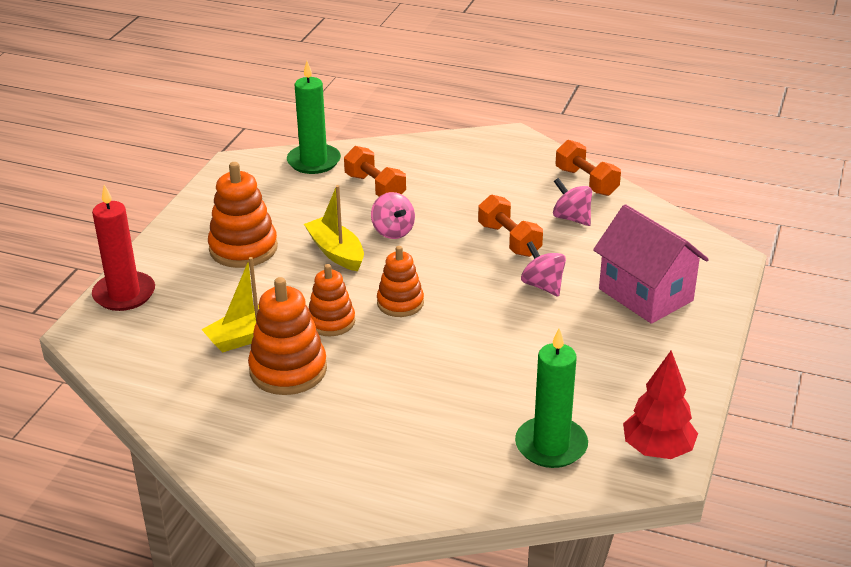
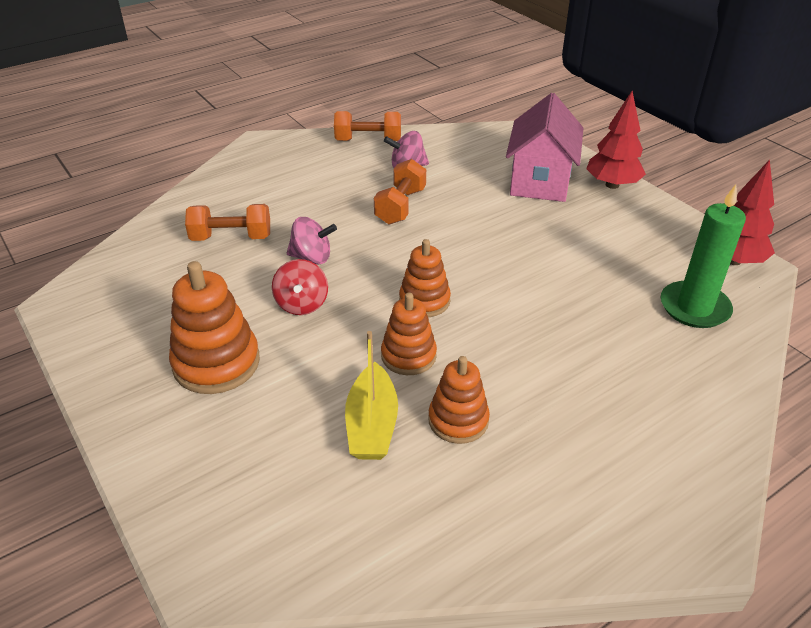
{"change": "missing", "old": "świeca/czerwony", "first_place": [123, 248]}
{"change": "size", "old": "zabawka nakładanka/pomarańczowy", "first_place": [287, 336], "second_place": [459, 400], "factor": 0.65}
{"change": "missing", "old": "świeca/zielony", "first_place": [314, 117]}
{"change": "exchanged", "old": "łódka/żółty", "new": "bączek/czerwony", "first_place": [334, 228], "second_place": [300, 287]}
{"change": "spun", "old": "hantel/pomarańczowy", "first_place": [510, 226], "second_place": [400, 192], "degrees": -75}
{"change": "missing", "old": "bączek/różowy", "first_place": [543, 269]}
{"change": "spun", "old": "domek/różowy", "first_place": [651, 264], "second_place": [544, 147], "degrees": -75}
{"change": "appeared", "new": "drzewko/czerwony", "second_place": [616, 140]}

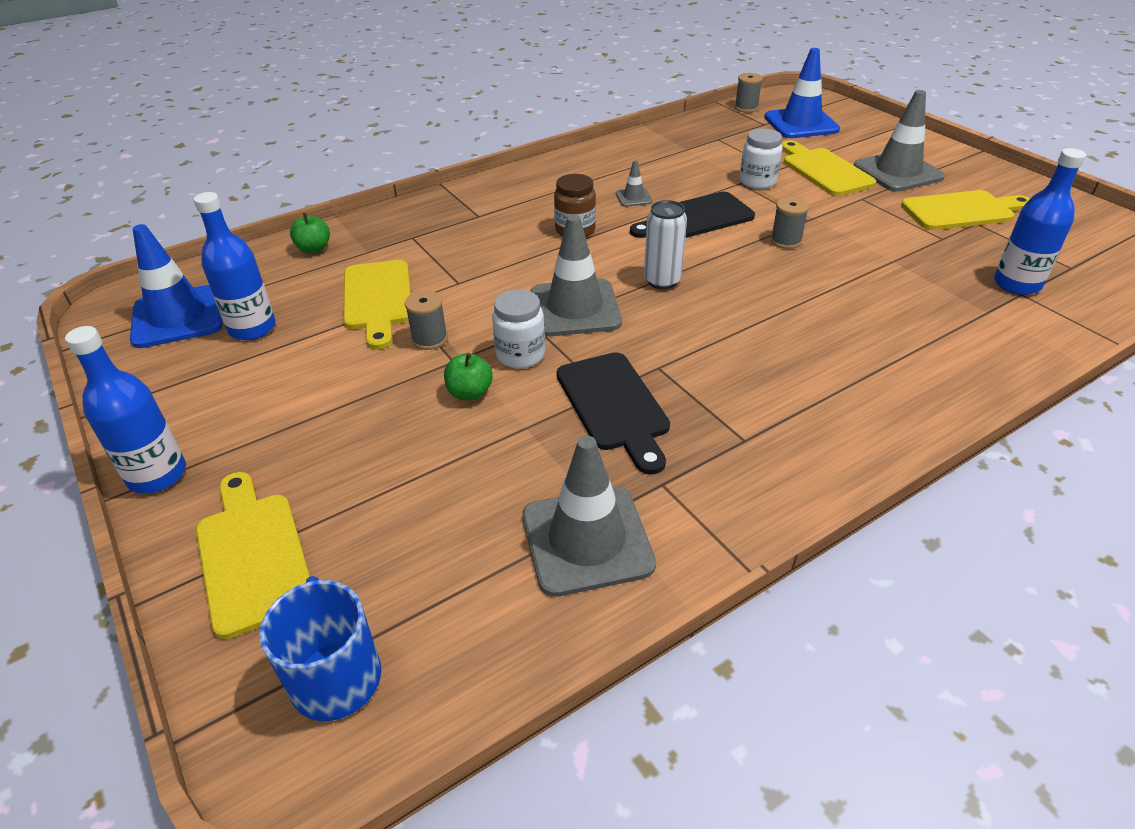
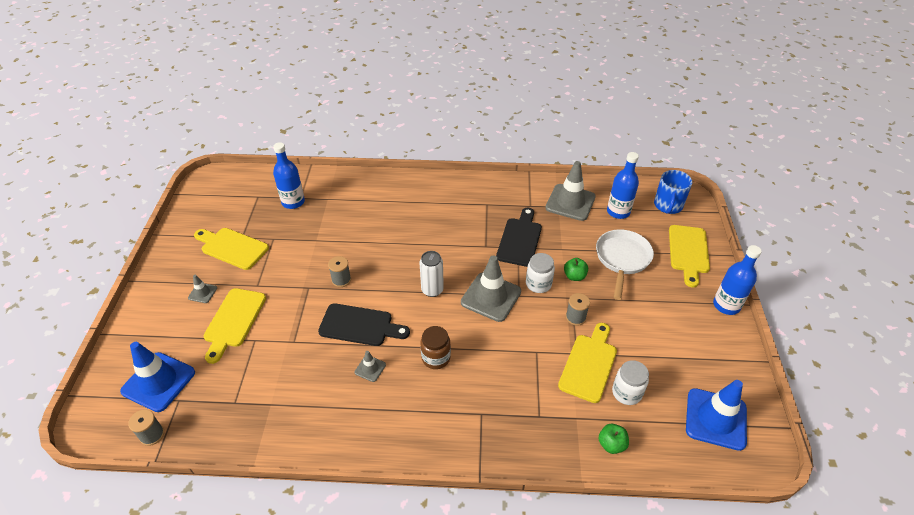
{"change": "relocated", "old": "butelka/niebieski", "first_place": [235, 266], "second_place": [623, 185]}
{"change": "relocated", "old": "słoik/biały", "first_place": [761, 158], "second_place": [630, 382]}
{"change": "size", "old": "pachołek/szary", "first_place": [899, 141], "second_place": [202, 289], "factor": 0.46}
{"change": "appeared", "new": "patelnia/biały", "second_place": [625, 264]}

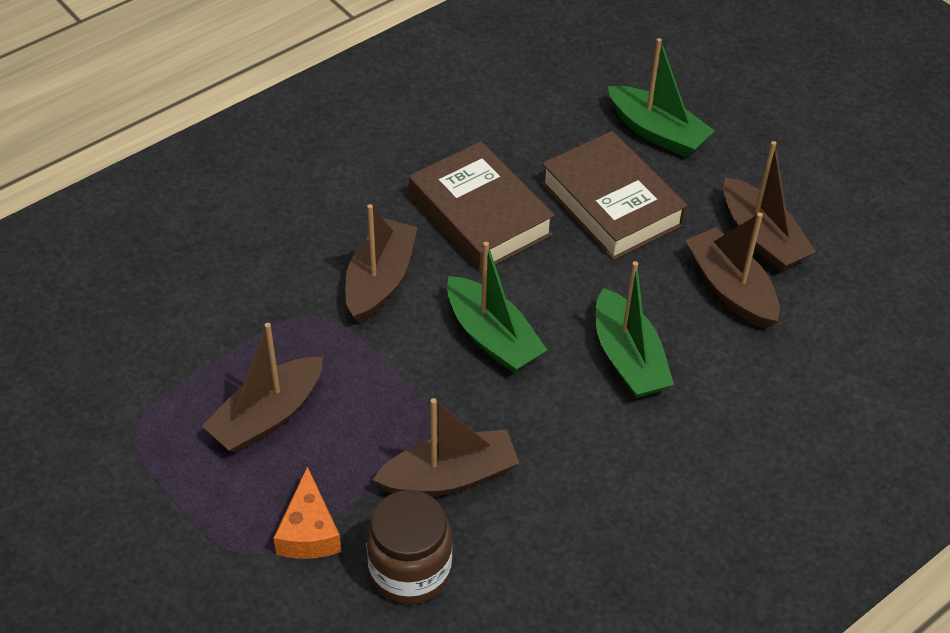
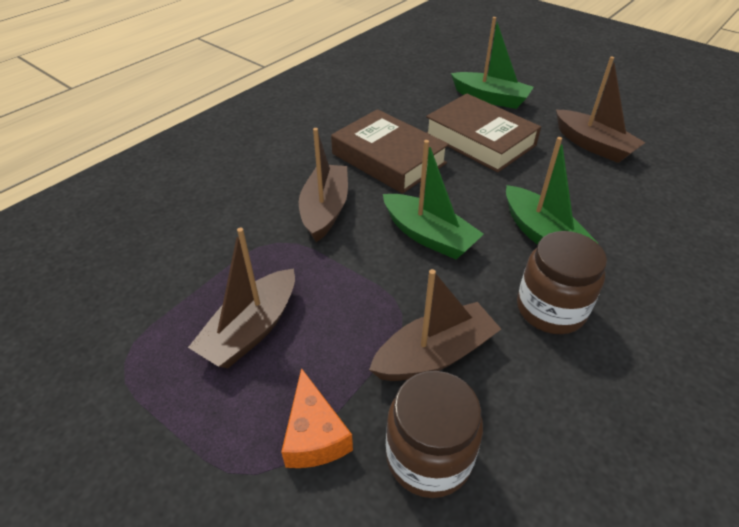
{"change": "missing", "old": "łódka/brązowy", "first_place": [732, 271]}
{"change": "appeared", "new": "słoik/brązowy", "second_place": [562, 282]}

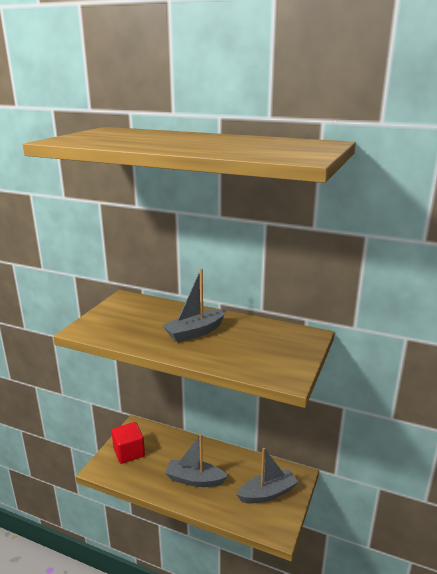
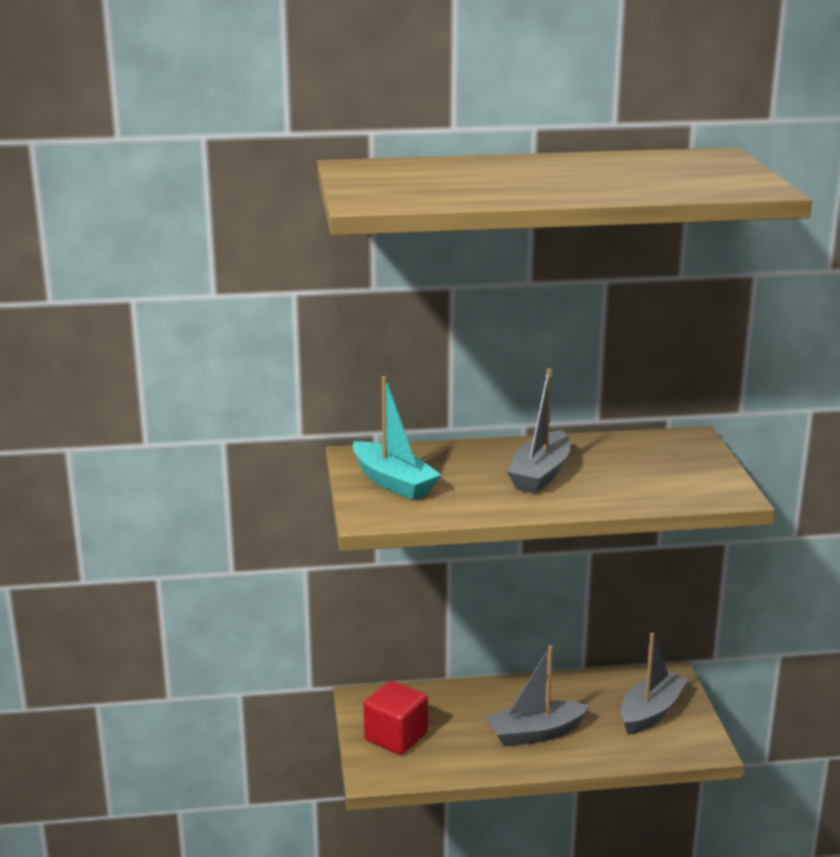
{"change": "appeared", "new": "łódka/turkusowy", "second_place": [397, 438]}

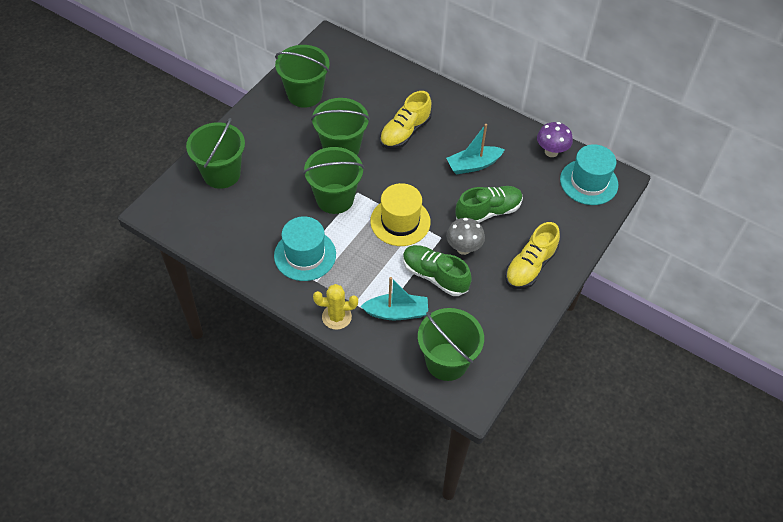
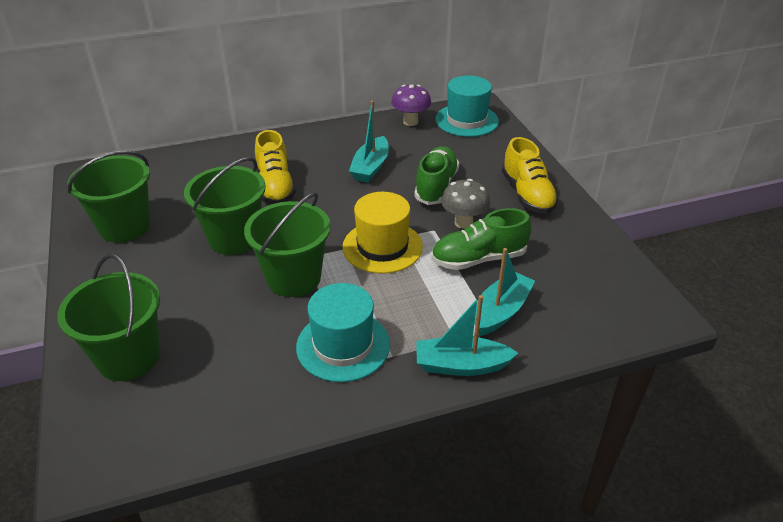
{"change": "exchanged", "old": "kaktus/żółty", "new": "łódka/turkusowy", "first_place": [335, 307], "second_place": [467, 335]}
{"change": "missing", "old": "wiadro/zielony", "first_place": [451, 344]}

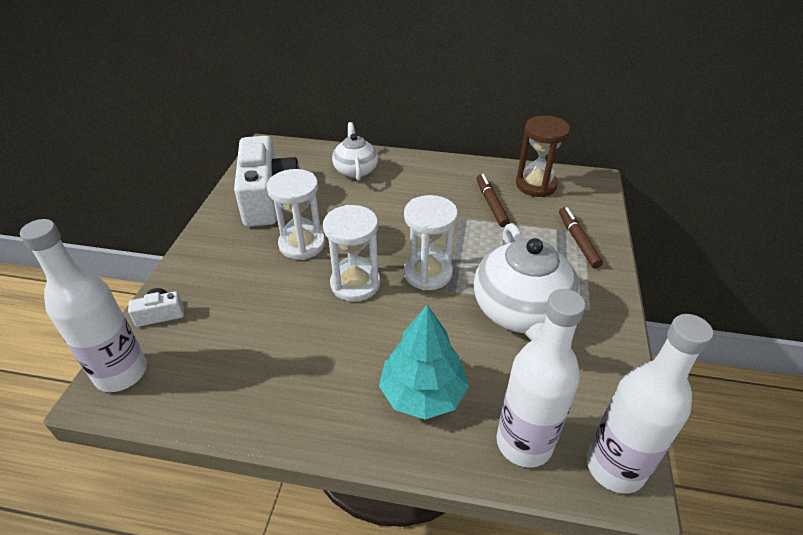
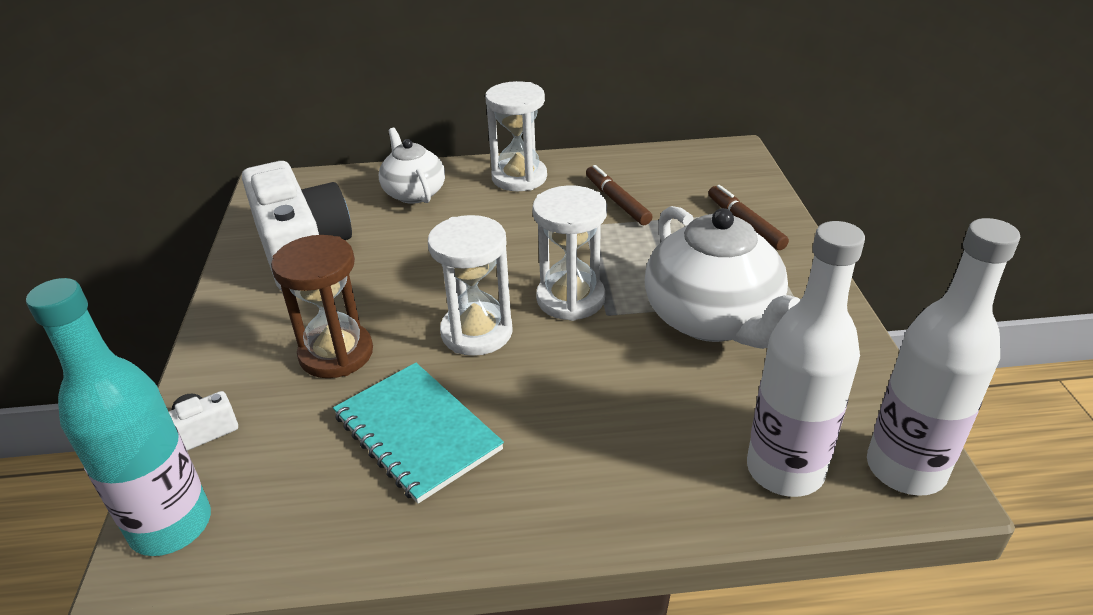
{"change": "colour", "old": "butelka/biały", "new": "butelka/turkusowy", "first_place": [83, 305], "second_place": [118, 417]}
{"change": "relocated", "old": "klepsydra/biały", "first_place": [296, 214], "second_place": [516, 136]}
{"change": "missing", "old": "drzewko/turkusowy", "first_place": [424, 362]}
{"change": "relocated", "old": "klepsydra/brązowy", "first_place": [543, 156], "second_place": [322, 306]}
{"change": "appeared", "new": "zeszyt/turkusowy", "second_place": [418, 433]}

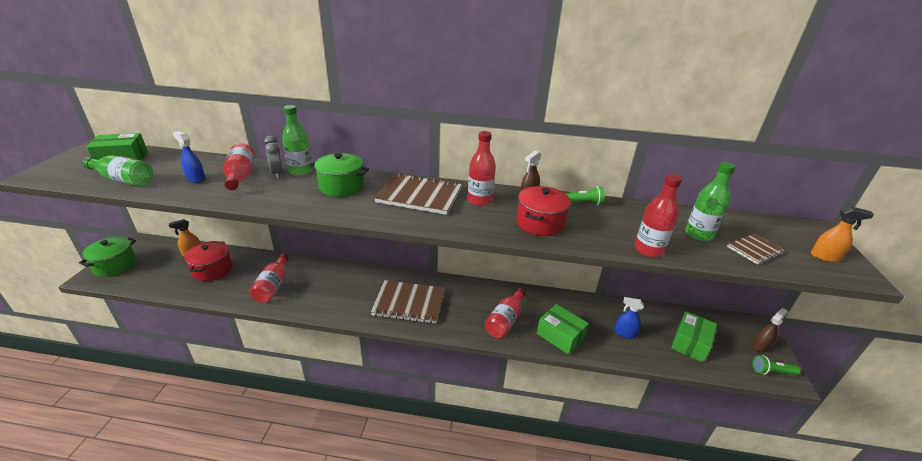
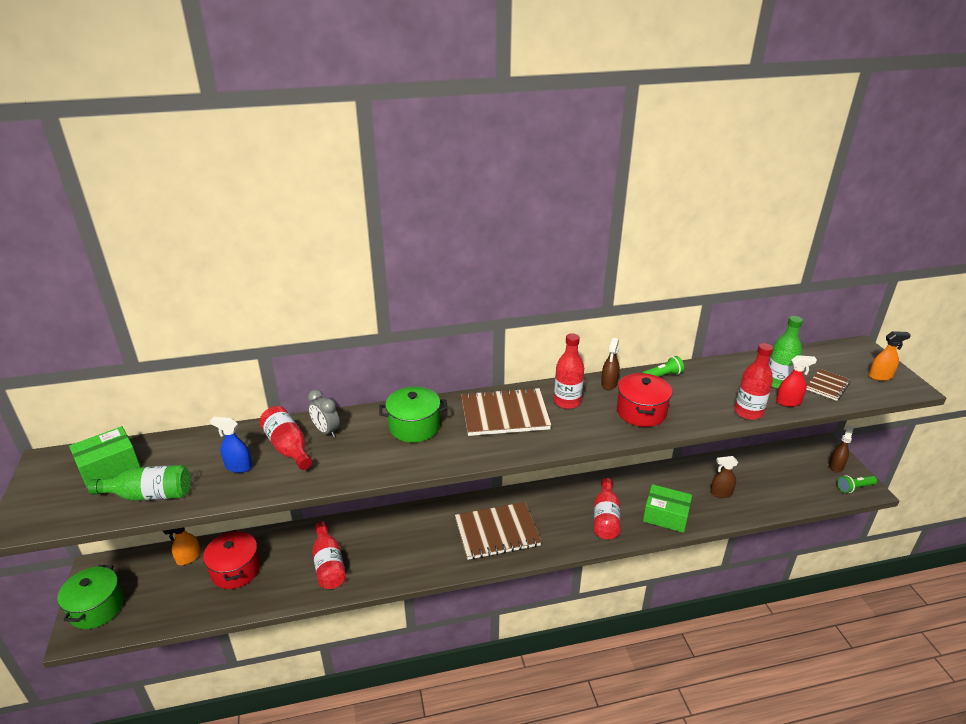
{"change": "missing", "old": "butelka/zielony", "first_place": [297, 140]}
{"change": "colour", "old": "spryskiwacz/niebieski", "new": "spryskiwacz/brązowy", "first_place": [629, 318], "second_place": [724, 477]}
{"change": "missing", "old": "pudełko/zielony", "first_place": [694, 337]}
{"change": "appeared", "new": "spryskiwacz/czerwony", "second_place": [796, 381]}

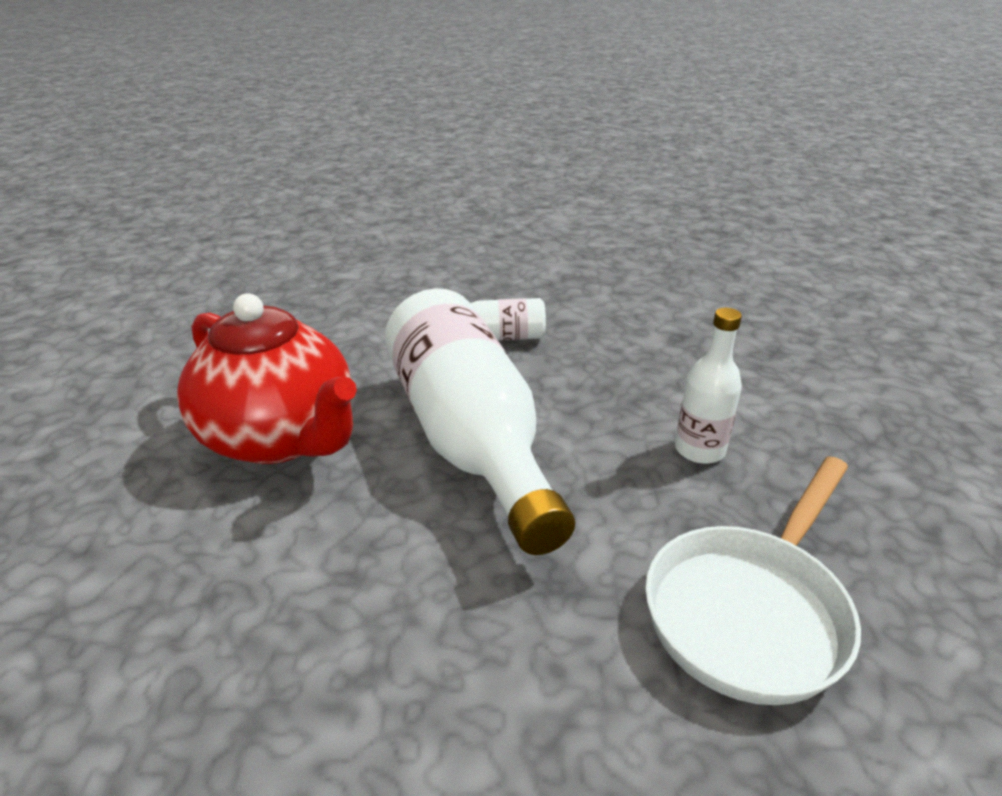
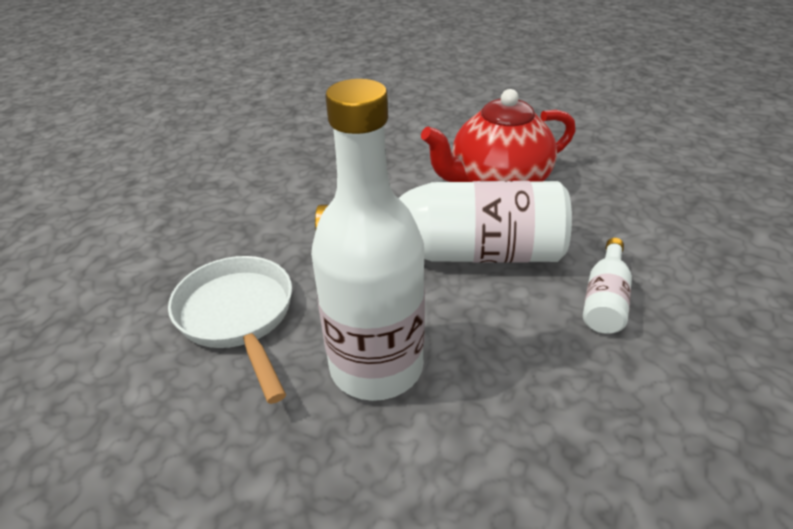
{"change": "size", "old": "butelka/biały", "first_place": [708, 386], "second_place": [368, 240], "factor": 2.14}

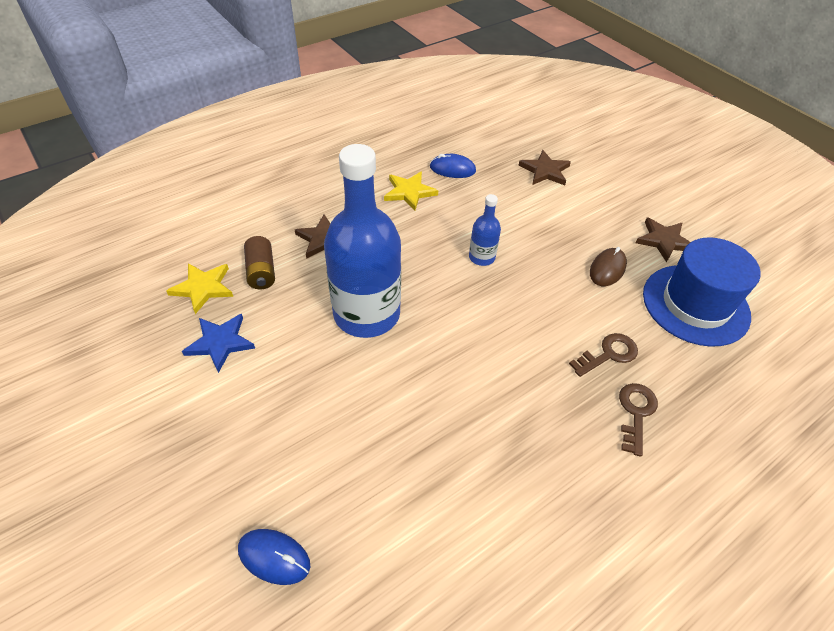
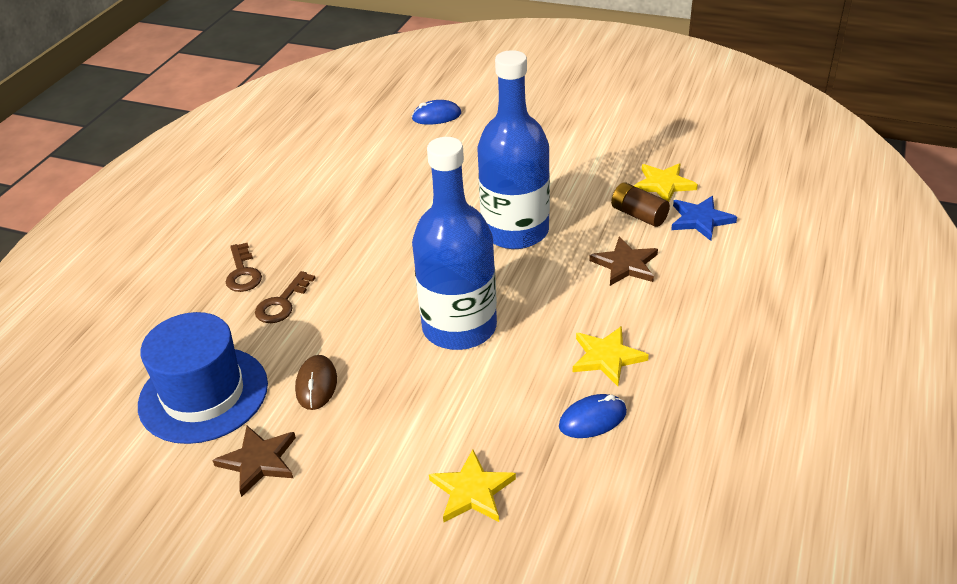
{"change": "relocated", "old": "gwiazda/niebieski", "first_place": [218, 343], "second_place": [704, 218]}
{"change": "size", "old": "butelka/niebieski", "first_place": [485, 230], "second_place": [454, 243], "factor": 2.28}
{"change": "colour", "old": "gwiazda/brązowy", "new": "gwiazda/żółty", "first_place": [544, 167], "second_place": [472, 486]}

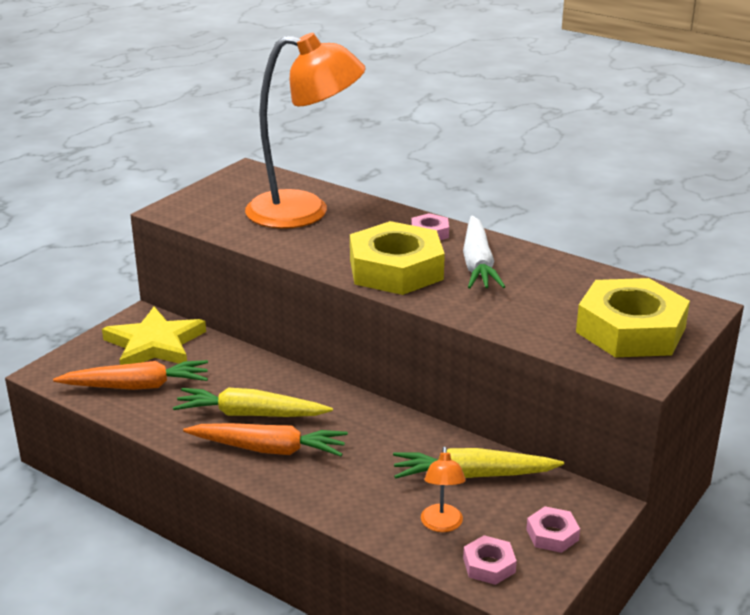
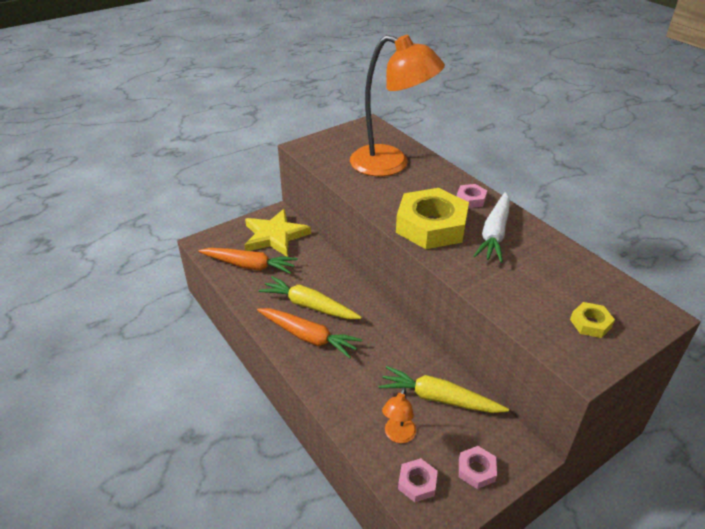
{"change": "size", "old": "nakrętka/żółty", "first_place": [633, 317], "second_place": [592, 320], "factor": 0.44}

